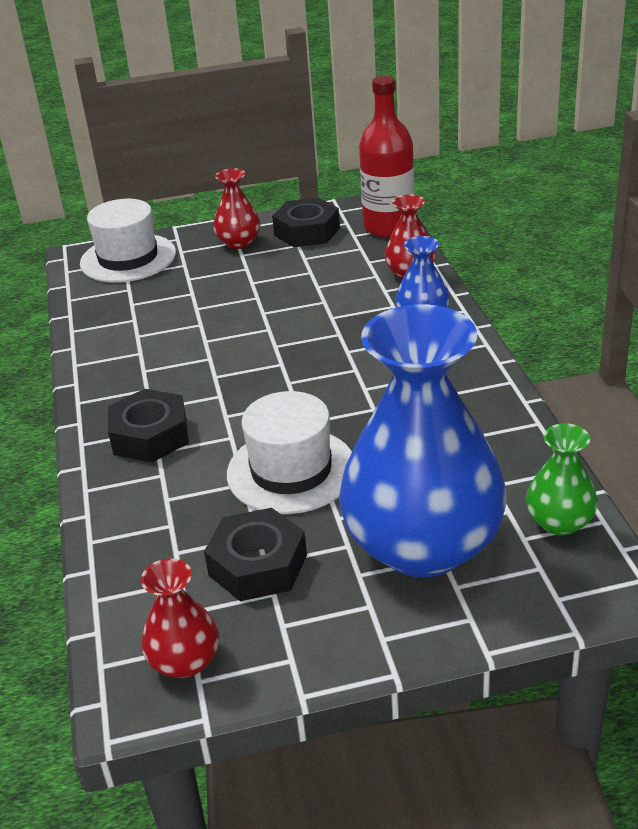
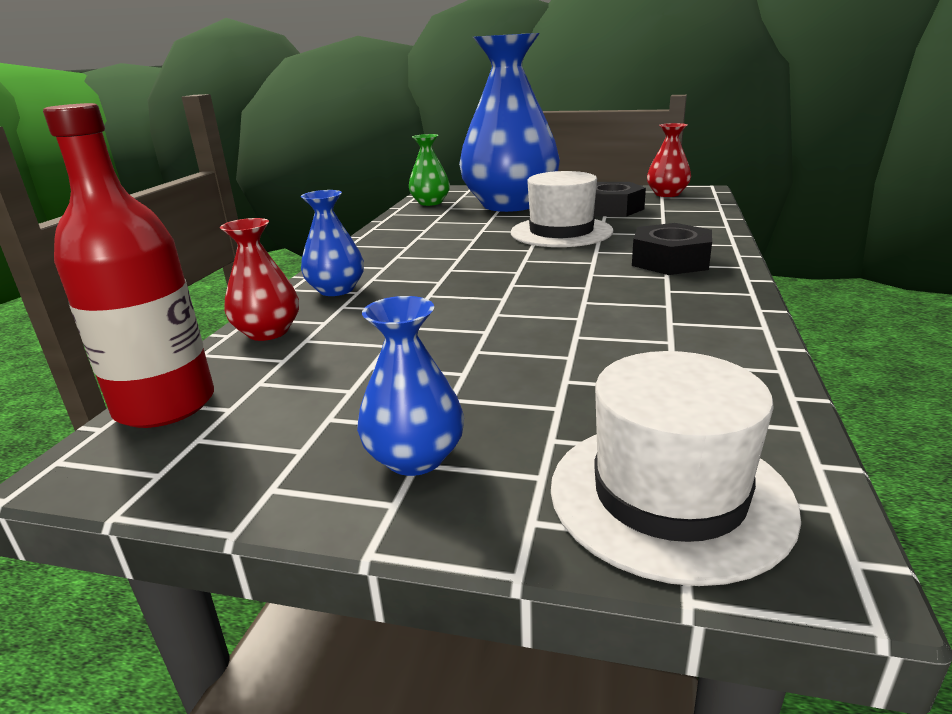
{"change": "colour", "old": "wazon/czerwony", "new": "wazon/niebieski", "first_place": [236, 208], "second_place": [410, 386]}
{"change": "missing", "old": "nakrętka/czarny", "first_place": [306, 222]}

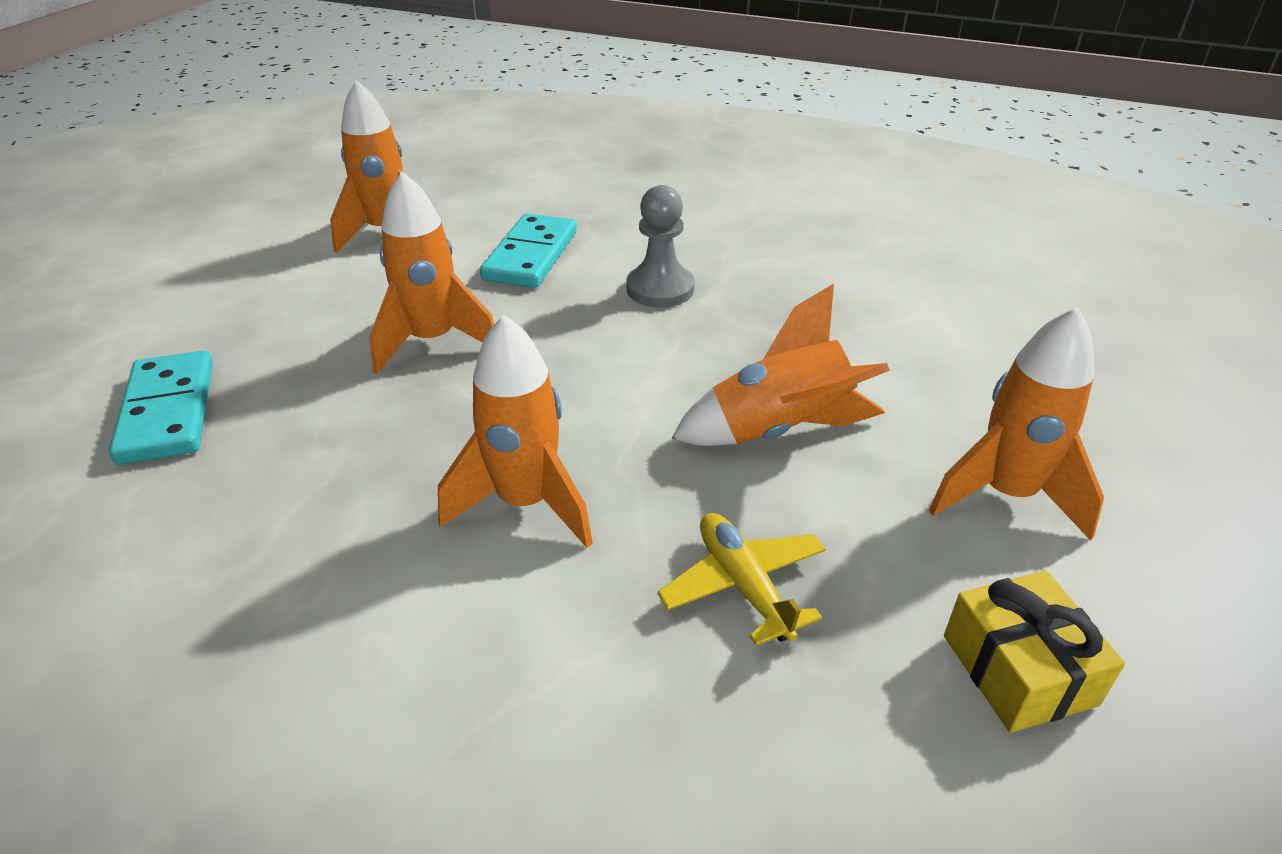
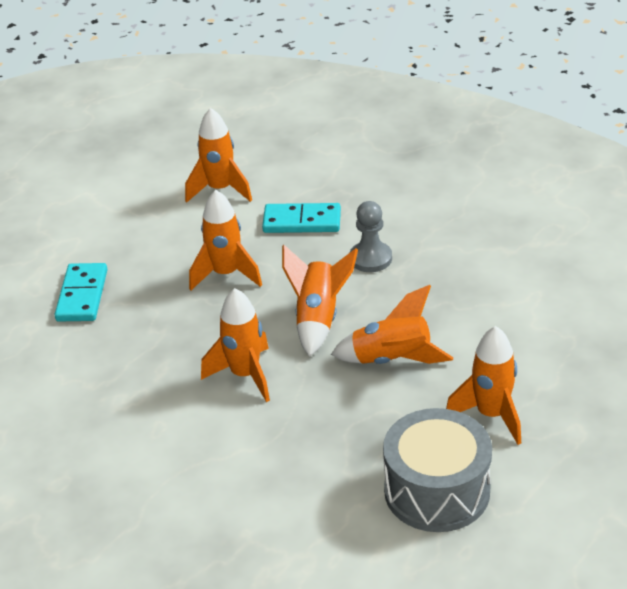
{"change": "spun", "old": "kostka domina/turkusowy", "first_place": [528, 250], "second_place": [301, 218], "degrees": 60}
{"change": "missing", "old": "samolot/żółty", "first_place": [741, 579]}
{"change": "exchanged", "old": "prezent/żółty", "new": "bęben/szary", "first_place": [1034, 651], "second_place": [437, 470]}
{"change": "appeared", "new": "rakieta/pomarańczowy", "second_place": [320, 301]}

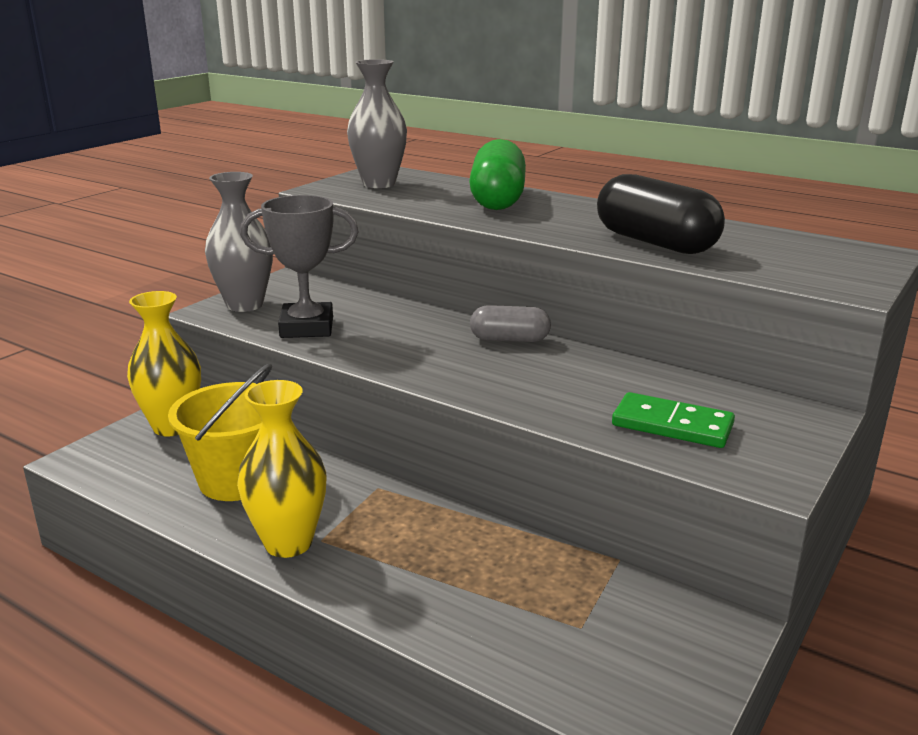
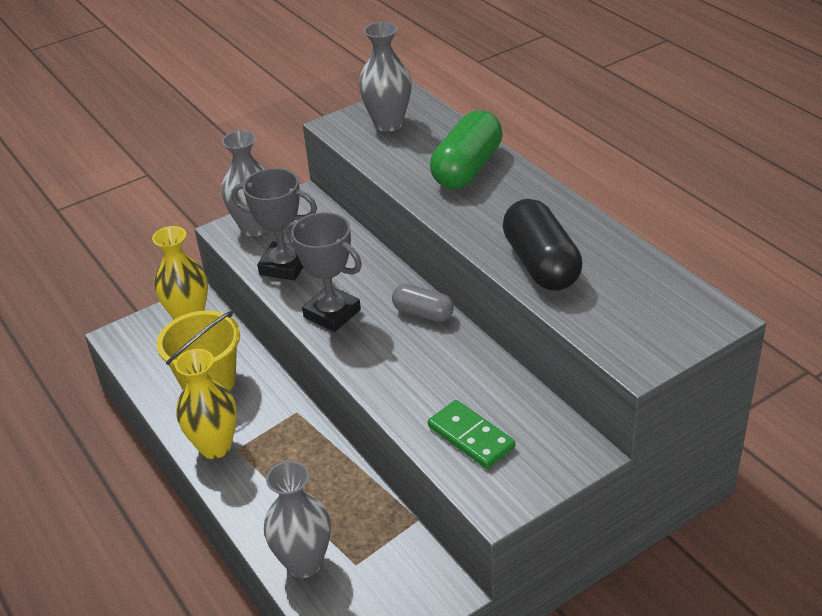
{"change": "appeared", "new": "wazon/szary", "second_place": [297, 519]}
{"change": "appeared", "new": "puchar/szary", "second_place": [324, 272]}

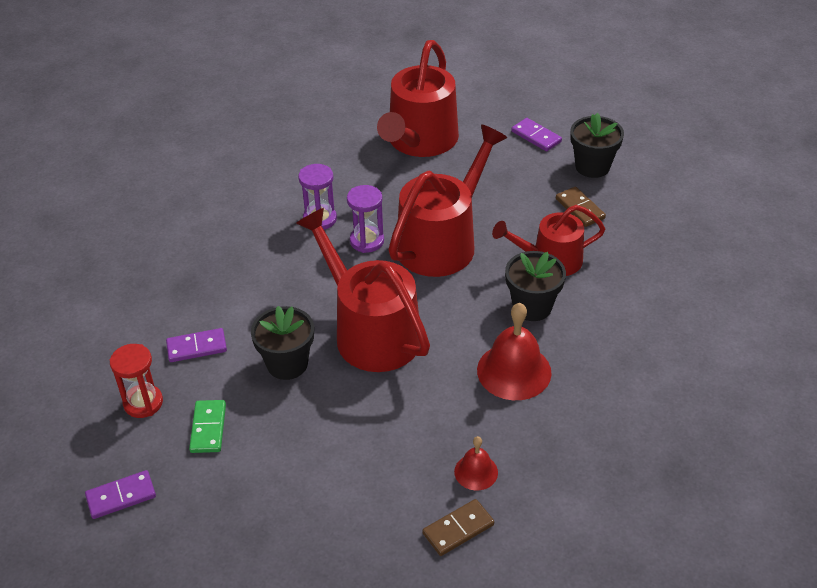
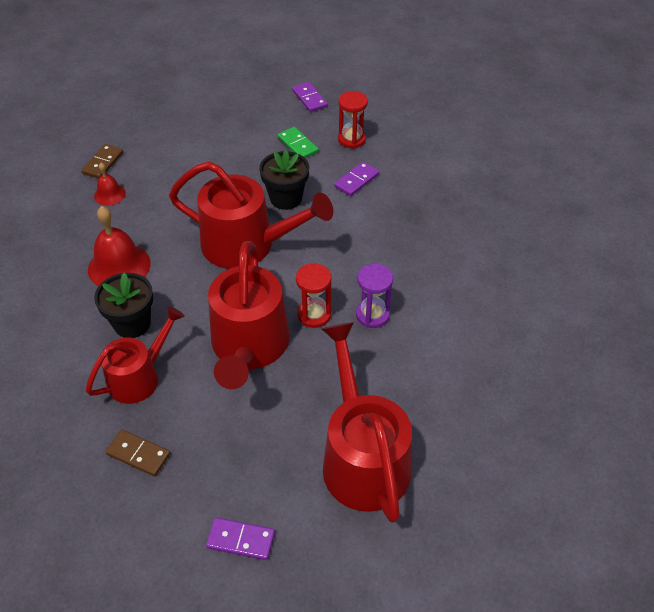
{"change": "spun", "old": "kostka domina/fioletowy", "first_place": [120, 494], "second_place": [310, 97], "degrees": -60}
{"change": "colour", "old": "klepsydra/fioletowy", "new": "klepsydra/czerwony", "first_place": [365, 219], "second_place": [313, 295]}
{"change": "missing", "old": "doniczka/czarny", "first_place": [597, 145]}

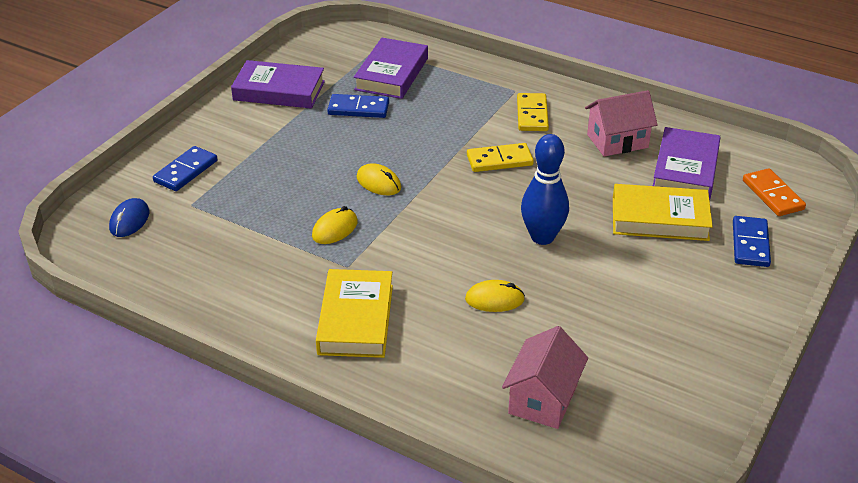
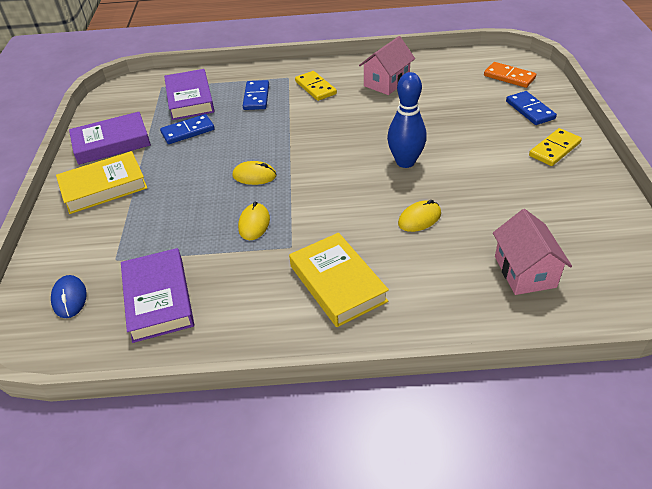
{"change": "relocated", "old": "kostka domina/niebieski", "first_place": [185, 168], "second_place": [256, 95]}
{"change": "relocated", "old": "kostka domina/żółty", "first_place": [500, 157], "second_place": [555, 147]}
{"change": "relocated", "old": "książka/żółty", "first_place": [663, 212], "second_place": [101, 182]}
{"change": "relocated", "old": "książka/fioletowy", "first_place": [687, 163], "second_place": [157, 295]}

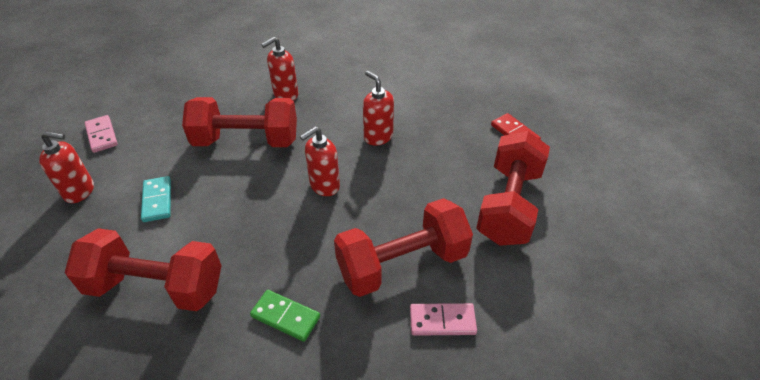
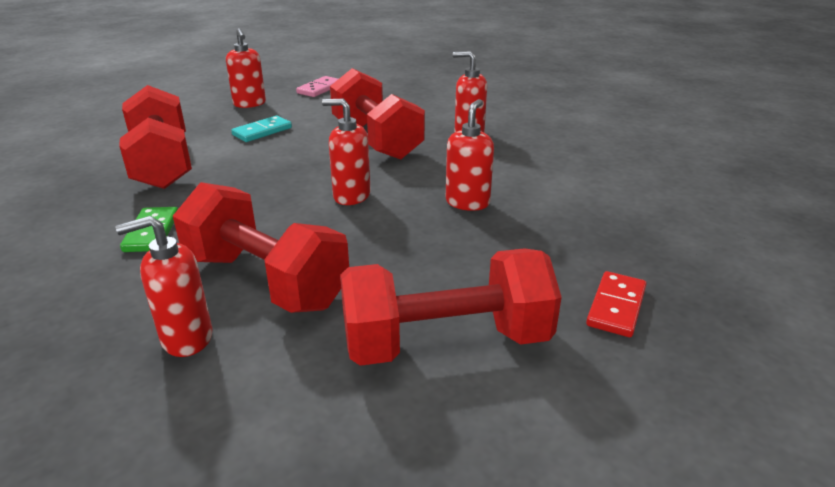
{"change": "exchanged", "old": "kostka domina/różowy", "new": "dozownik mydła/czerwony", "first_place": [443, 319], "second_place": [163, 286]}

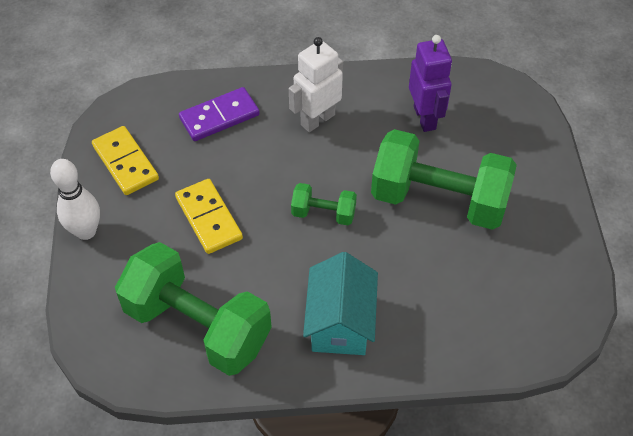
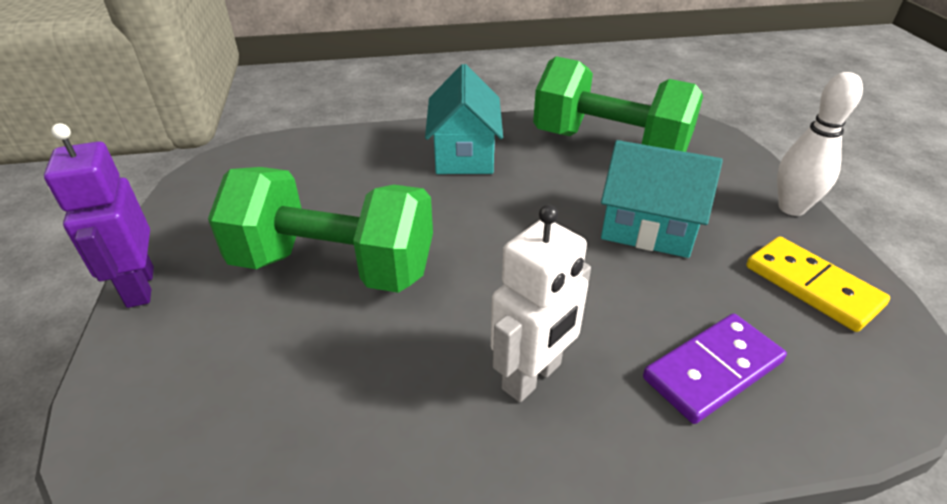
{"change": "exchanged", "old": "kostka domina/żółty", "new": "domek/turkusowy", "first_place": [209, 216], "second_place": [662, 199]}
{"change": "missing", "old": "hantel/zielony", "first_place": [324, 204]}
{"change": "relocated", "old": "robot/fioletowy", "first_place": [430, 83], "second_place": [99, 215]}

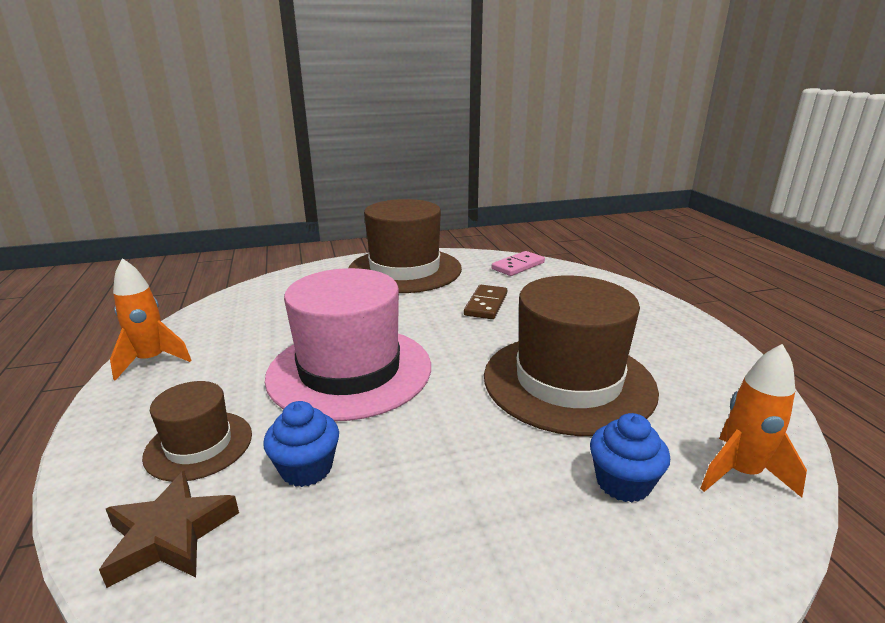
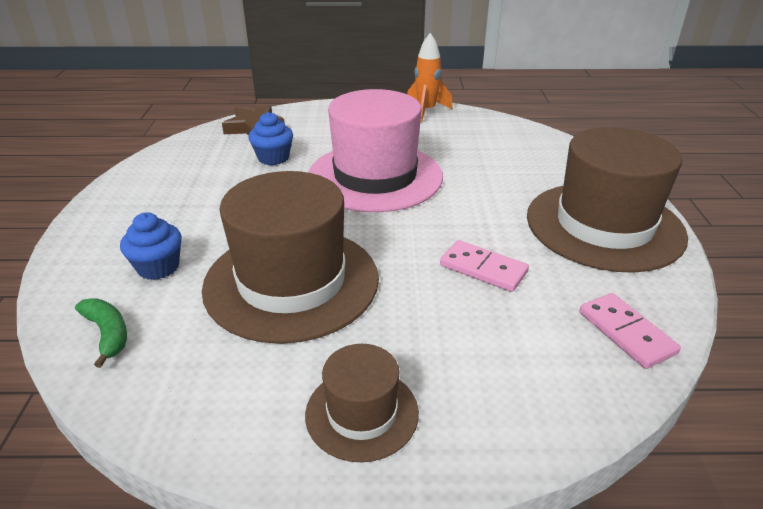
{"change": "relocated", "old": "kapelusz/brązowy", "first_place": [197, 431], "second_place": [362, 403]}
{"change": "colour", "old": "kostka domina/brązowy", "new": "kostka domina/różowy", "first_place": [485, 302], "second_place": [484, 266]}
{"change": "exchanged", "old": "rakieta/pomarańczowy", "new": "banan/zielony", "first_place": [753, 421], "second_place": [101, 333]}

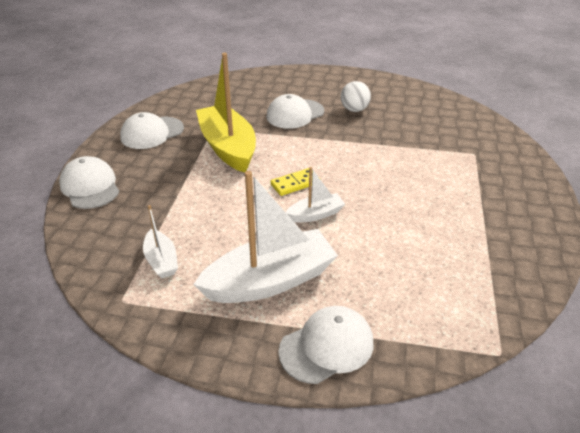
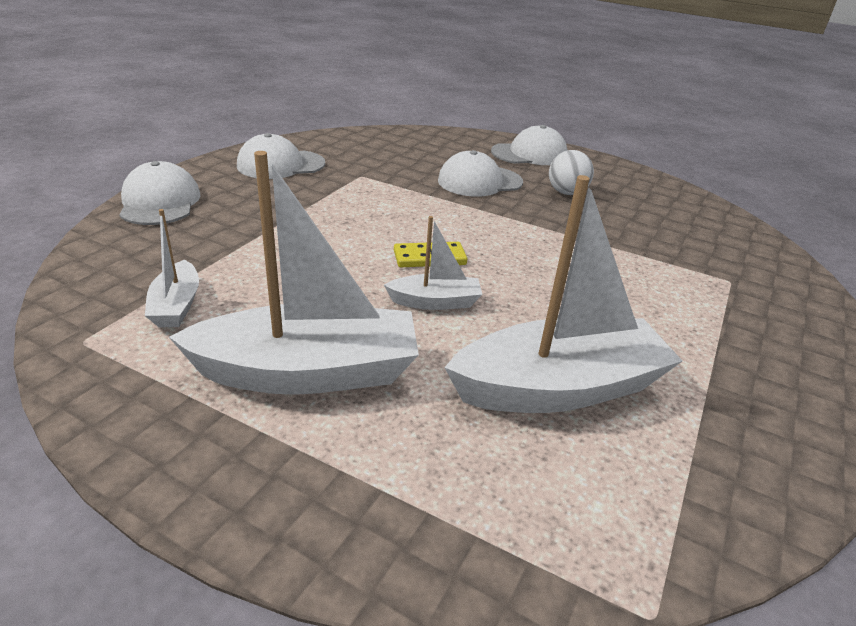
{"change": "missing", "old": "łódka/żółty", "first_place": [226, 112]}
{"change": "relocated", "old": "czapka/biały", "first_place": [325, 345], "second_place": [529, 145]}
{"change": "appeared", "new": "łódka/biały", "second_place": [563, 294]}

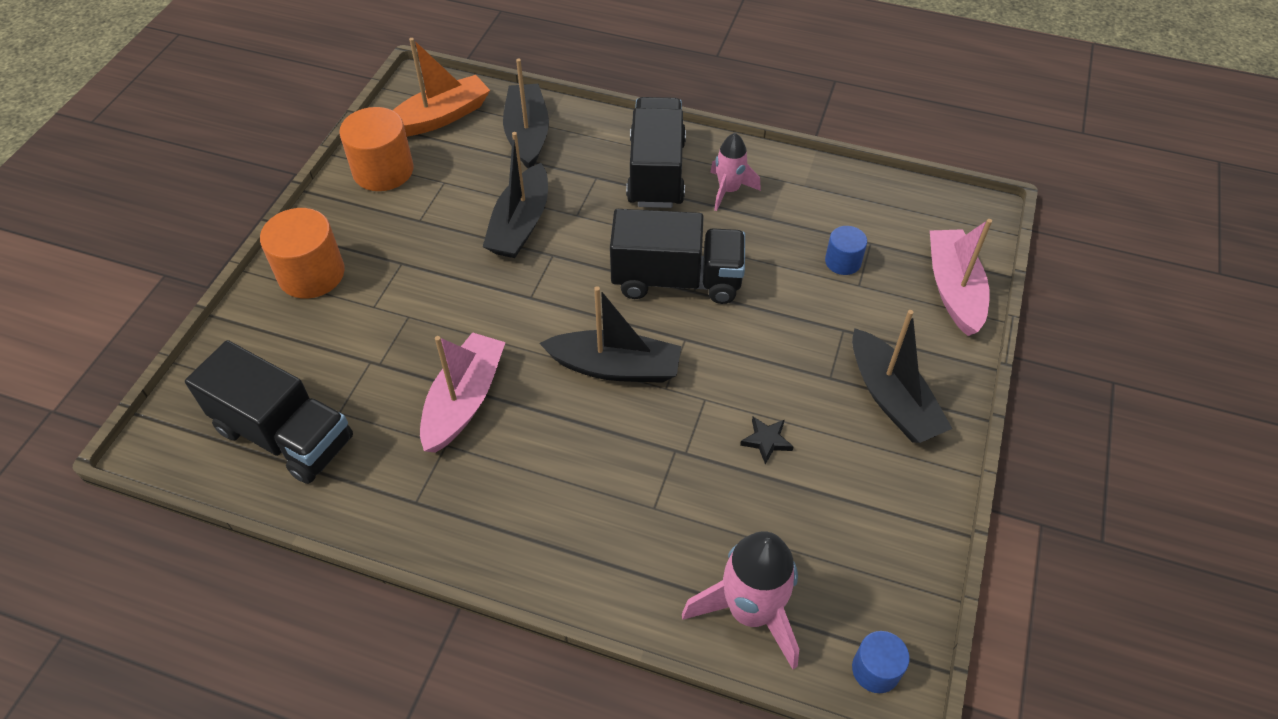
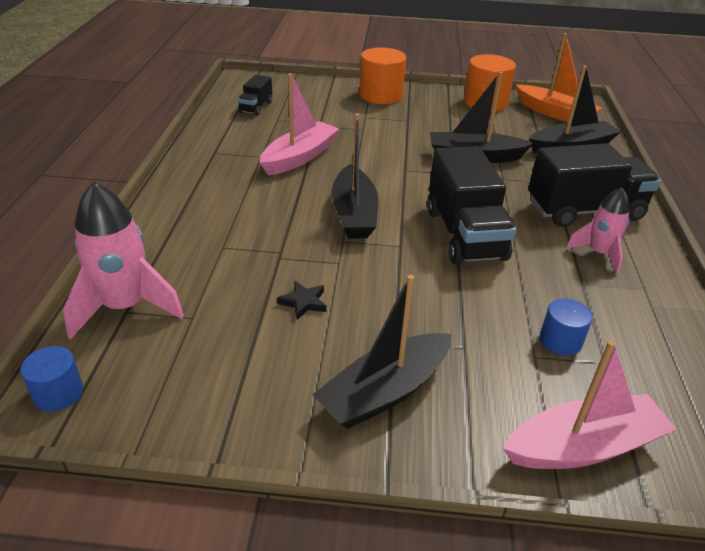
{"change": "size", "old": "ciężarówka/czarny", "first_place": [269, 412], "second_place": [255, 95], "factor": 0.5}
{"change": "spun", "old": "łódka/różowy", "first_place": [463, 392], "second_place": [299, 124], "degrees": -60}

